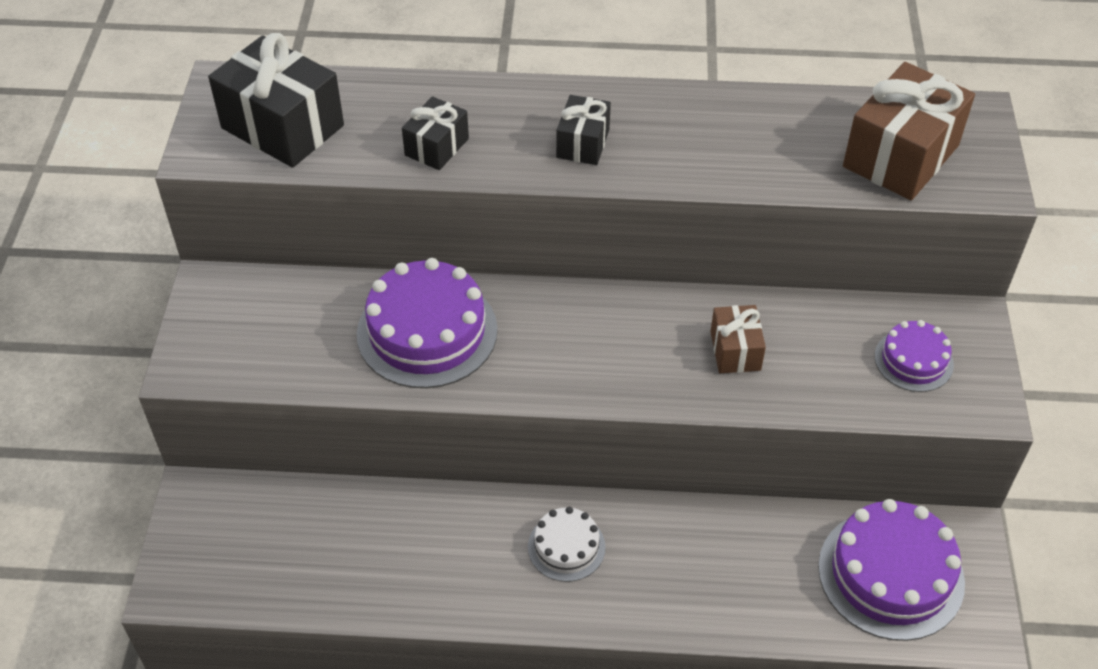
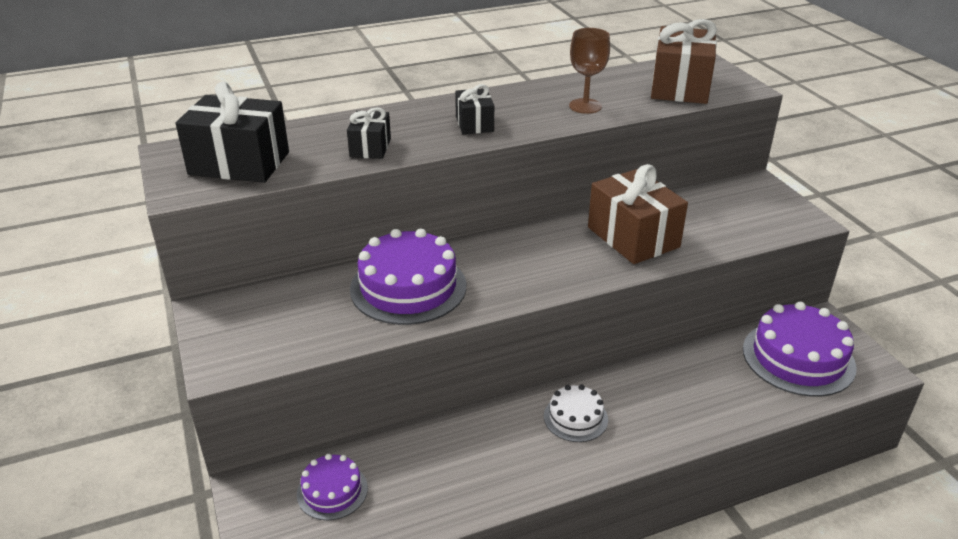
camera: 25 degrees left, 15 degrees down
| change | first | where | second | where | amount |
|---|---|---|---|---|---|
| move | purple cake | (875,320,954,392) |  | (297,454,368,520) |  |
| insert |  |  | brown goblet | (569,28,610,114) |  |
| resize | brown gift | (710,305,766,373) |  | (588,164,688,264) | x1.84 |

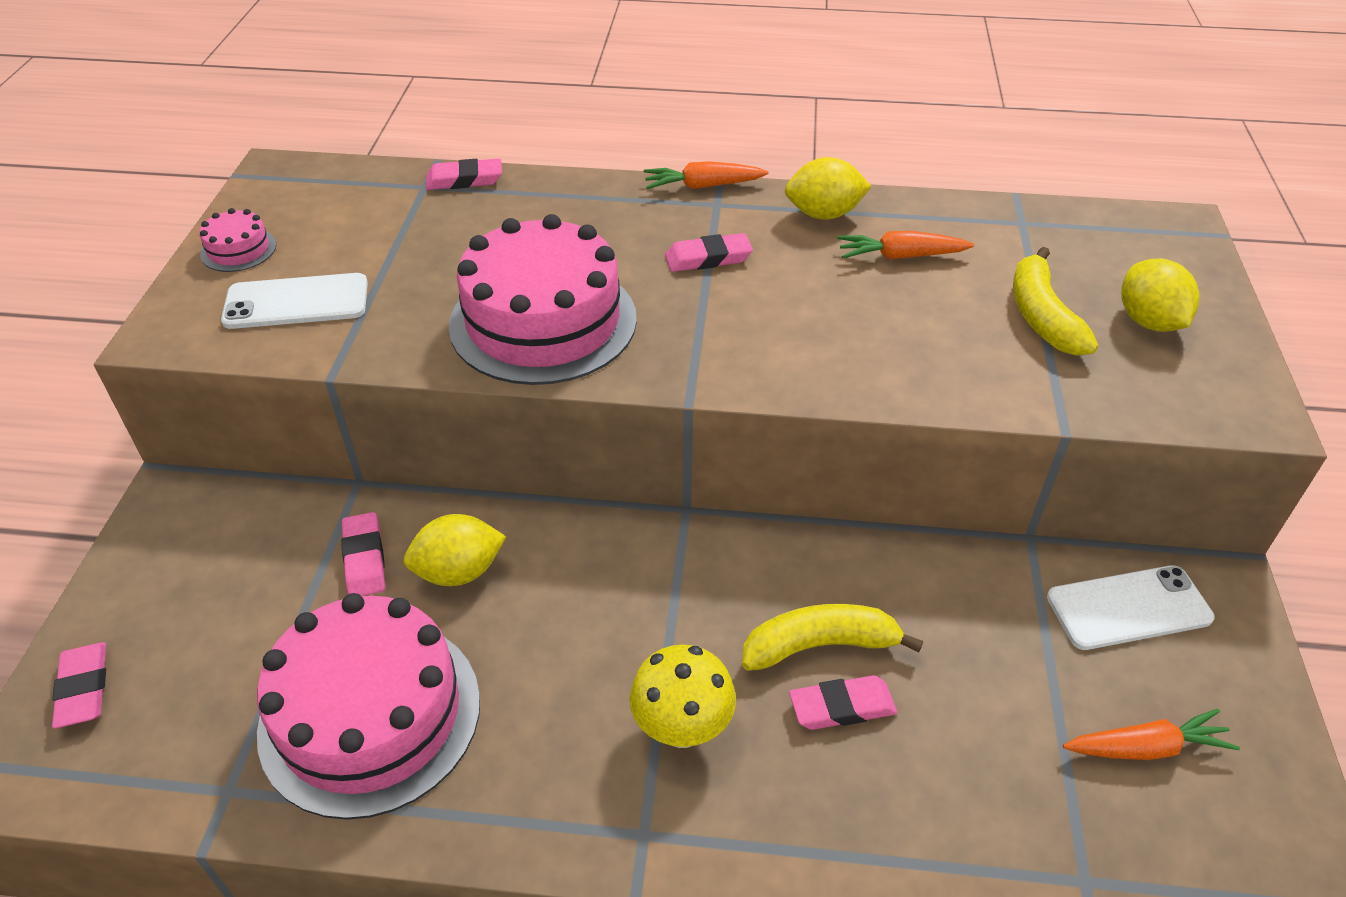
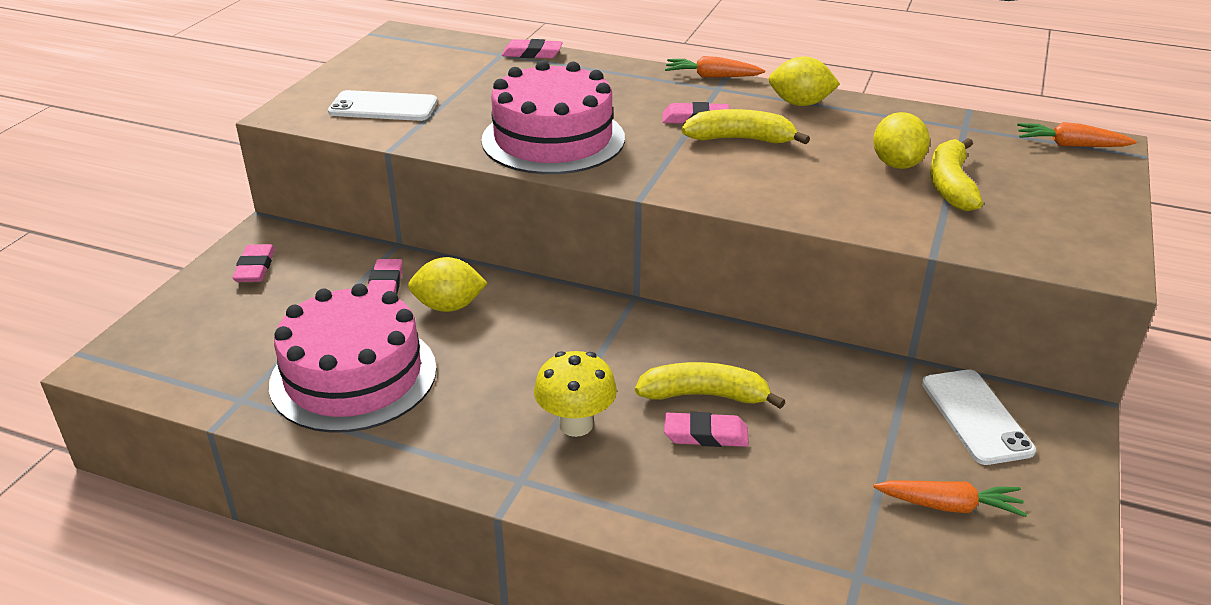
camera: 15 degrees right, 10 degrees down
| change | first | where | second | where | amount |
|---|---|---|---|---|---|
| move | pink eraser | (52,642,106,729) |  | (232,244,275,282) |  |
| insert |  |  | yellow banana | (682,109,810,145) |  |
| move | yellow lemon | (1121,258,1200,332) |  | (873,112,930,169) |  |
| rotate | white phone | (1047,565,1215,650) |  | (922,369,1036,465) | 75 degrees clockwise |
| move | orange carrot | (837,231,974,259) |  | (1017,122,1137,147) |  |
| delete | pink cake | (199,208,276,272) |  |  |  |

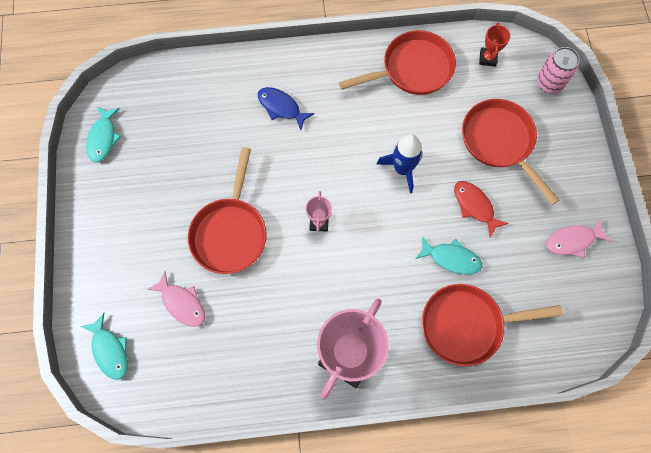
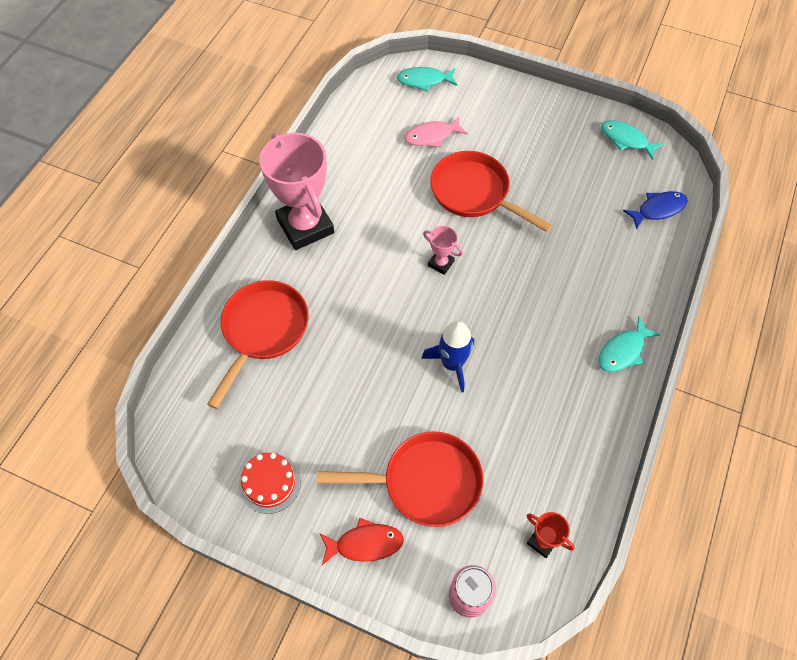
camera: 120 degrees right, 10 degrees down
| change | first | where | second | where | amount |
|---|---|---|---|---|---|
| replace | pink fish | (546,219,612,258) | red cake | (239,453,301,514) |  |
| move | red fish | (454,181,509,237) |  | (320,518,404,566) |  |
| move | turquoise fish | (415,236,482,275) |  | (598,317,660,372) |  |
| move | blue fish | (258,87,315,130) |  | (623,191,688,229) |  |
| delete | red pan | (339,30,456,95) |  |  |  |

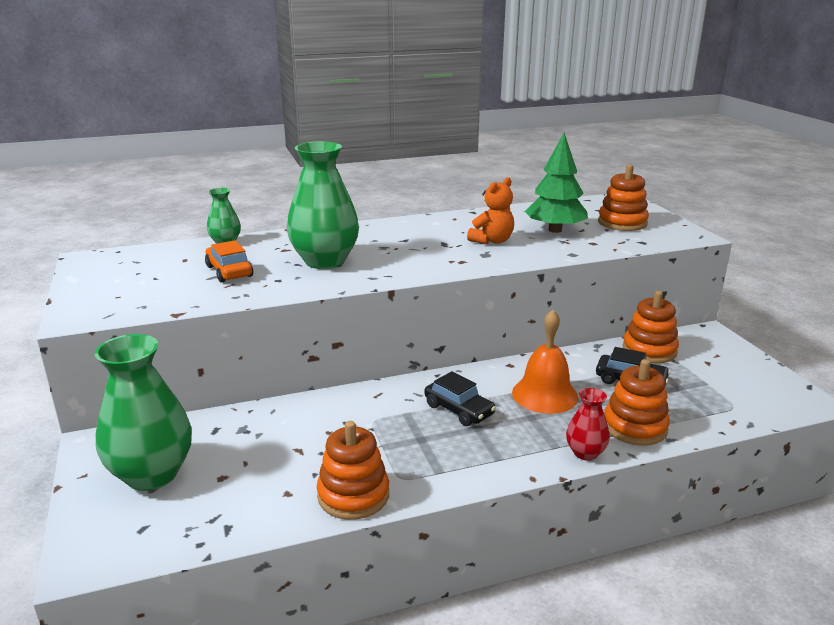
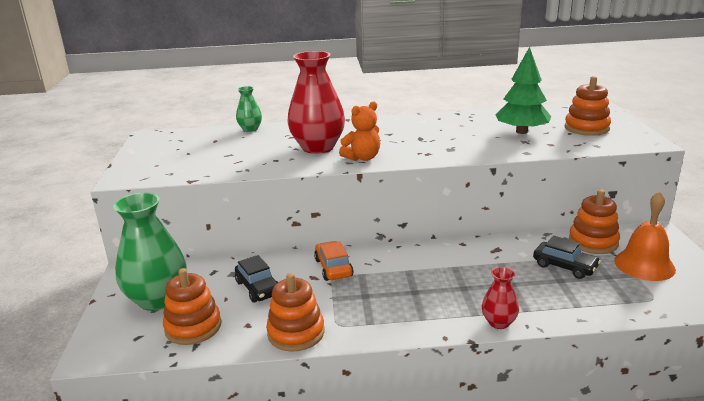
camera: 15 degrees right, 0 degrees up
| change | first | where | second | where | amount |
|---|---|---|---|---|---|
| move | orange stacking toy | (604,359,670,446) |  | (163,268,221,345) |  |
| move | black car | (424,371,496,426) |  | (235,255,278,302) |  |
| recolor | green vase | (287,141,359,269) | red vase | (287,51,345,154) |  |
| move | orange car | (205,240,253,283) |  | (314,241,353,281) |  |
| move | orange teddy bear | (467,177,514,244) |  | (339,102,380,161) |  |
| move | orange bell | (512,310,578,414) |  | (614,191,676,281) |  |

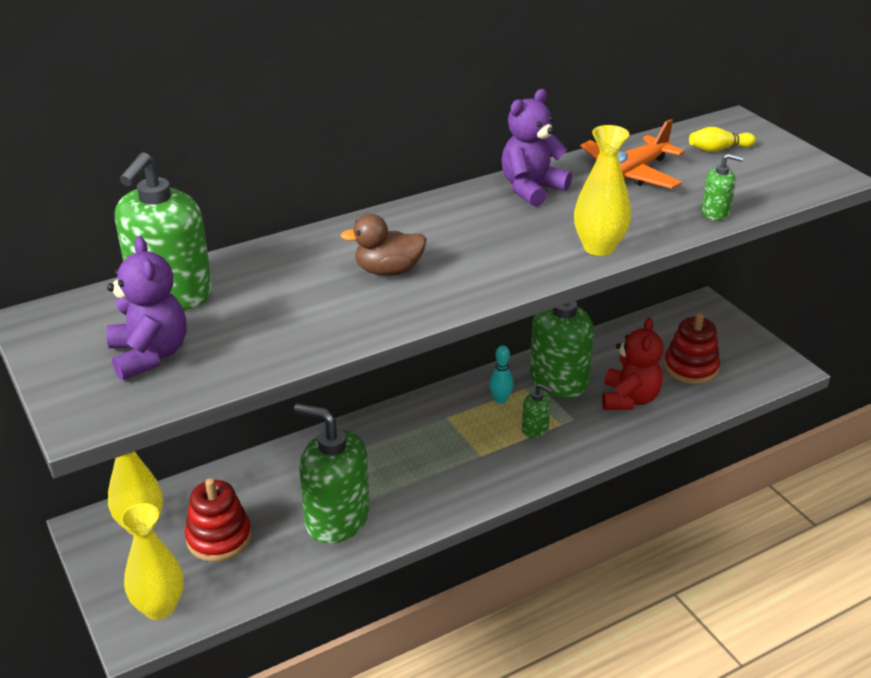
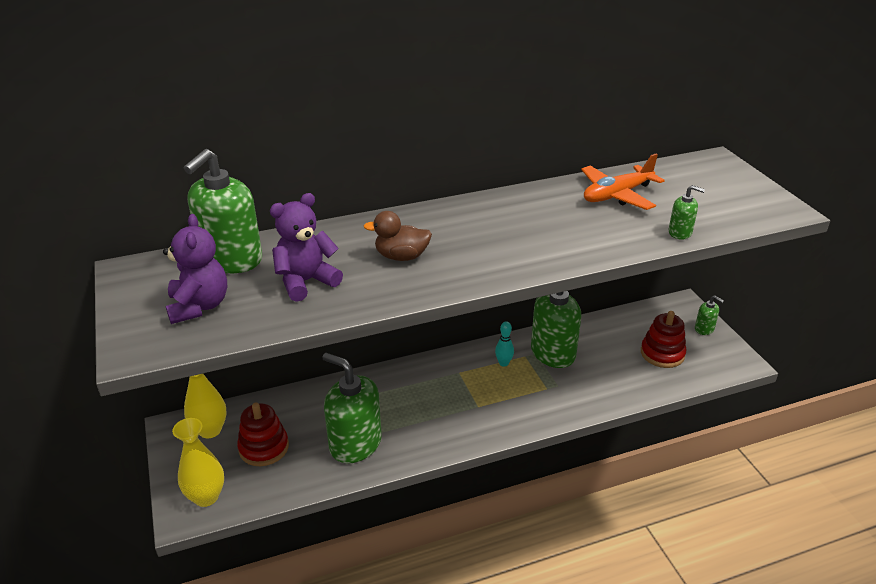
camera: 10 degrees right, 0 degrees up
| change | first | where | second | where | amount |
|---|---|---|---|---|---|
| move | purple teddy bear | (502,89,572,207) |  | (270,193,343,302) |  |
| move | green soap dispenser | (522,383,553,438) |  | (695,295,724,335) |  |
| delete | yellow vase | (574,125,631,256) |  |  |  |
| delete | red teddy bear | (602,318,664,410) |  |  |  |
| delete | yellow bowling pin | (689,127,756,152) |  |  |  |

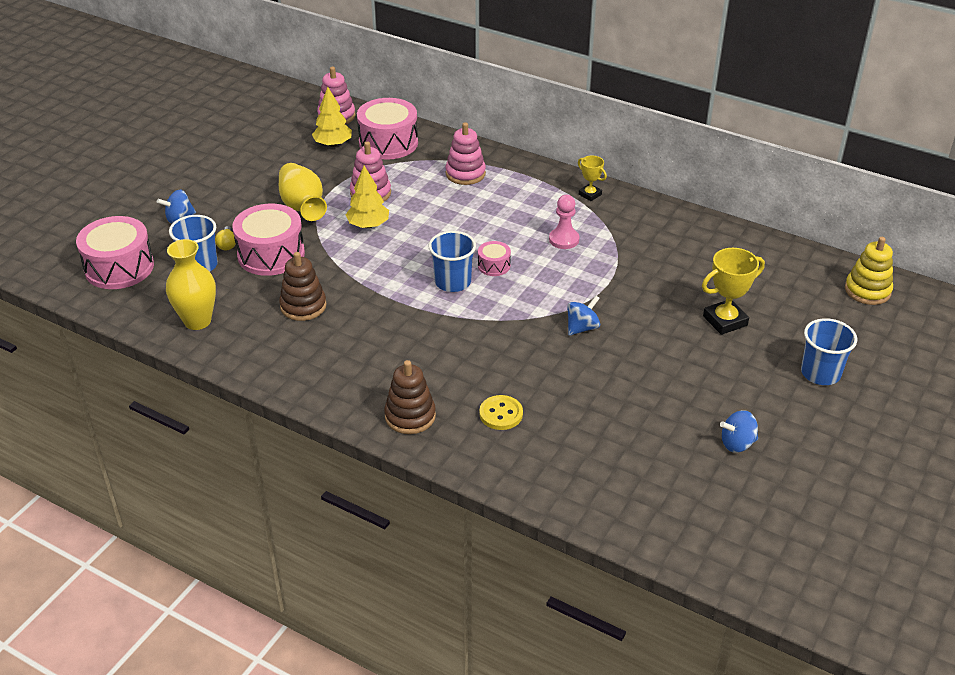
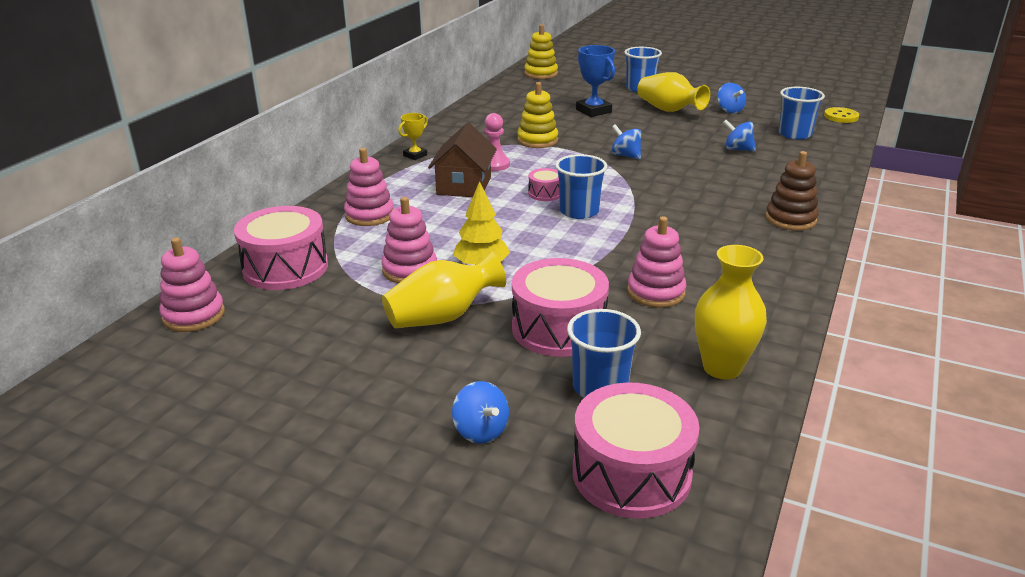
camera: 95 degrees left, 10 degrees down
| change | first | where | second | where | amount |
|---|---|---|---|---|---|
| insert |  |  | brown house | (428,123,497,197) |  |
| insert |  |  | yellow stacking toy | (517,82,558,148) |  |
| recolor | yellow trophy | (702,248,765,335) | blue trophy | (576,45,615,117) |  |
| recolor | brown stacking toy | (279,252,327,321) | pink stacking toy | (627,216,687,308) |  |
| insert |  |  | yellow vase | (637,72,710,112) |  |
| insert |  |  | blue spinning top | (723,120,756,152) |  |
| insert |  |  | blue cup | (778,87,825,140) |  |
| move | yellow button | (479,395,523,430) |  | (824,107,859,123) |  |
| delete | yellow light bulb | (215,226,236,251) |  |  |  |
| delete | yellow tree | (312,87,352,147) |  |  |  |

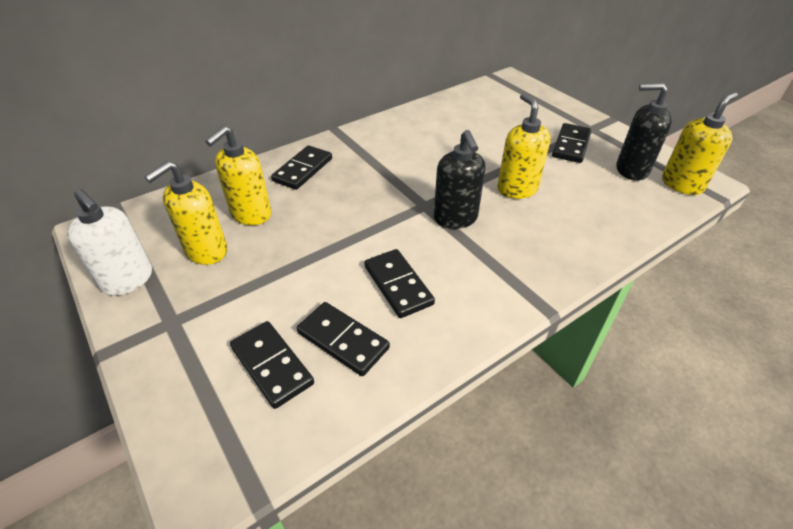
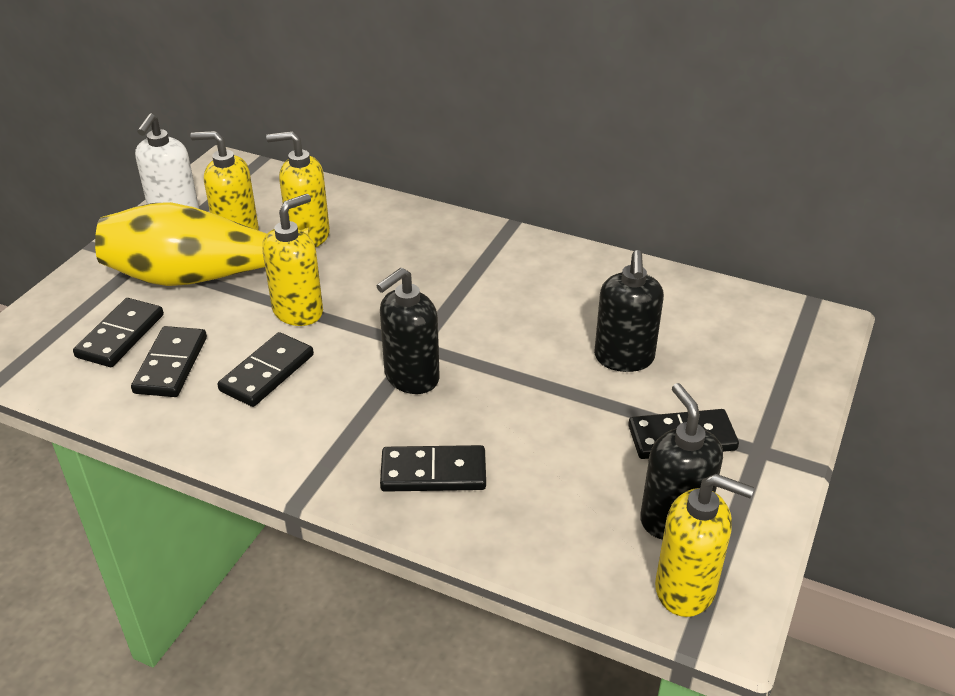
camera: 60 degrees right, 5 degrees down
| change | first | where | second | where | amount |
|---|---|---|---|---|---|
| insert |  |  | yellow vase | (95,202,309,286) |  |
| move | yellow soap dispenser | (497,93,551,199) |  | (262,194,323,326) |  |
| move | black domino | (271,145,332,190) |  | (380,445,486,492) |  |
| insert |  |  | black soap dispenser | (594,250,664,372) |  |

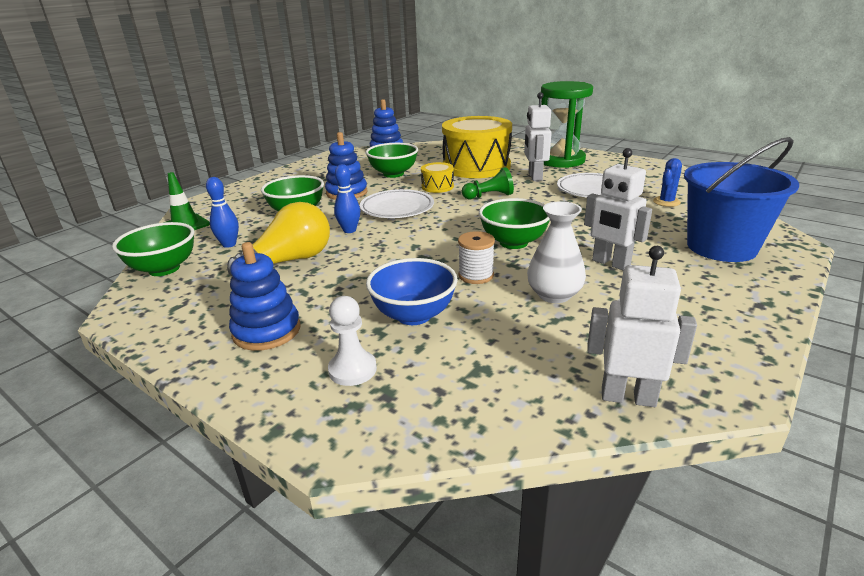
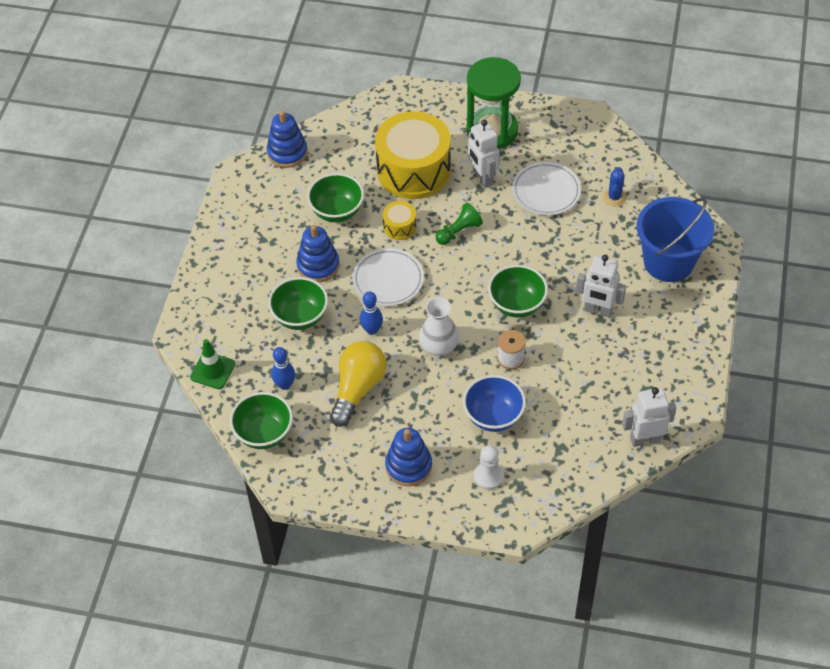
camera: 25 degrees left, 25 degrees up
| change | first | where | second | where | amount |
|---|---|---|---|---|---|
| move | white vase | (527,201,586,303) |  | (419,297,459,356) |  |

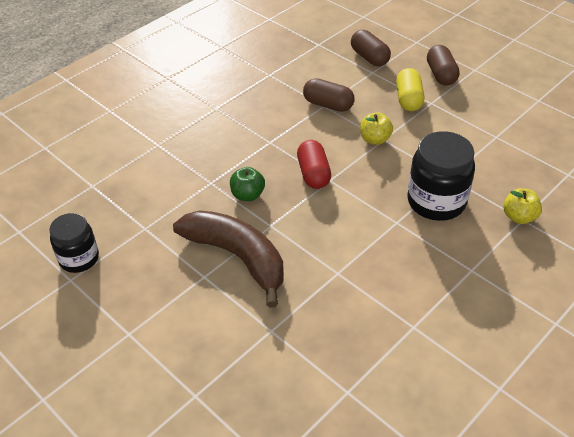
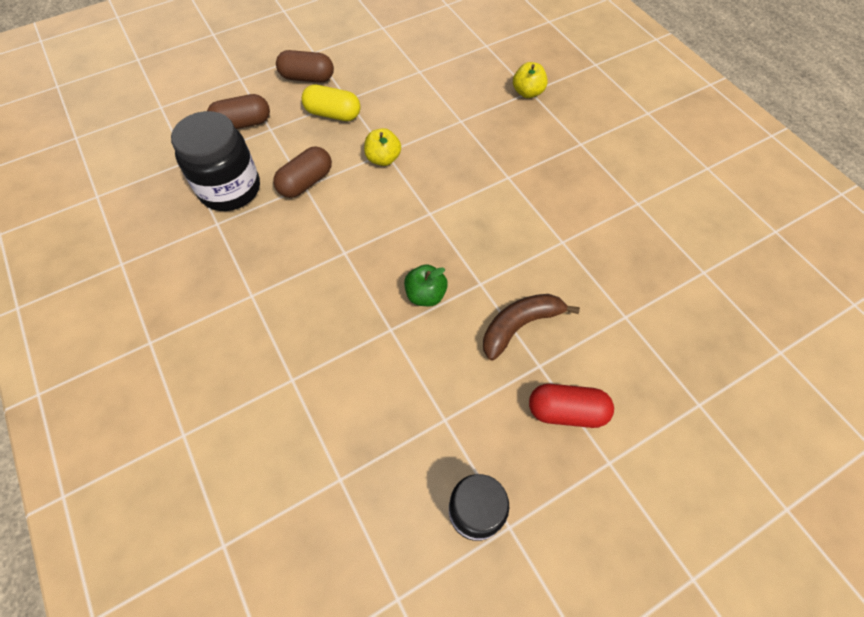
camera: 75 degrees left, 15 degrees up
| change | first | where | second | where | amount |
|---|---|---|---|---|---|
| move | black jar | (407,131,475,221) |  | (171,111,260,211) |  |
| resize | brown banana | (173,210,284,308) |  | (483,294,580,360) | x0.64 |
| move | red capsule | (297,140,331,189) |  | (529,384,614,428) |  |

